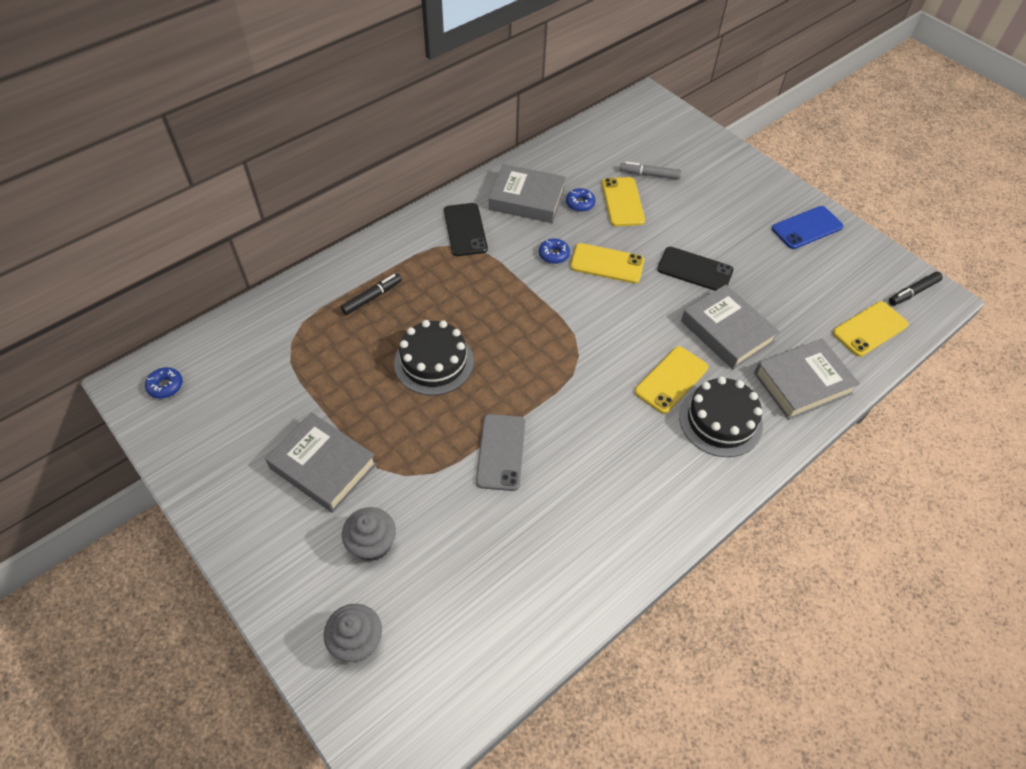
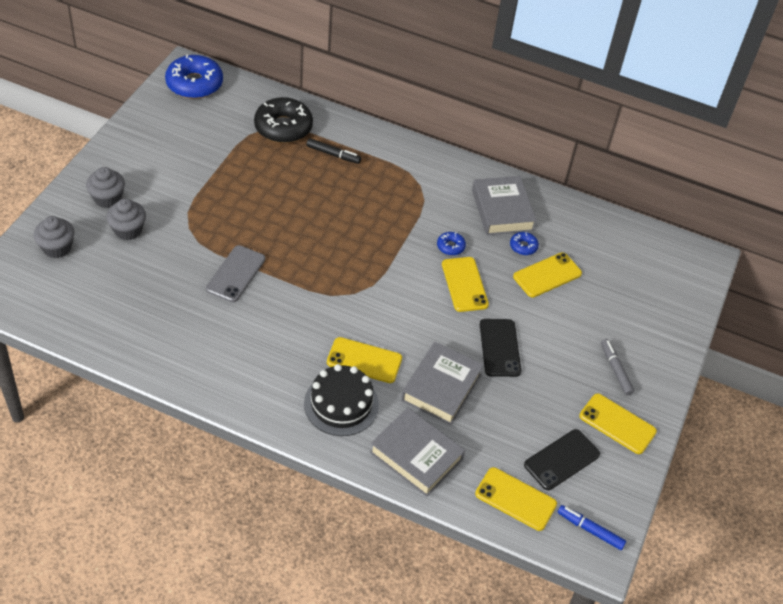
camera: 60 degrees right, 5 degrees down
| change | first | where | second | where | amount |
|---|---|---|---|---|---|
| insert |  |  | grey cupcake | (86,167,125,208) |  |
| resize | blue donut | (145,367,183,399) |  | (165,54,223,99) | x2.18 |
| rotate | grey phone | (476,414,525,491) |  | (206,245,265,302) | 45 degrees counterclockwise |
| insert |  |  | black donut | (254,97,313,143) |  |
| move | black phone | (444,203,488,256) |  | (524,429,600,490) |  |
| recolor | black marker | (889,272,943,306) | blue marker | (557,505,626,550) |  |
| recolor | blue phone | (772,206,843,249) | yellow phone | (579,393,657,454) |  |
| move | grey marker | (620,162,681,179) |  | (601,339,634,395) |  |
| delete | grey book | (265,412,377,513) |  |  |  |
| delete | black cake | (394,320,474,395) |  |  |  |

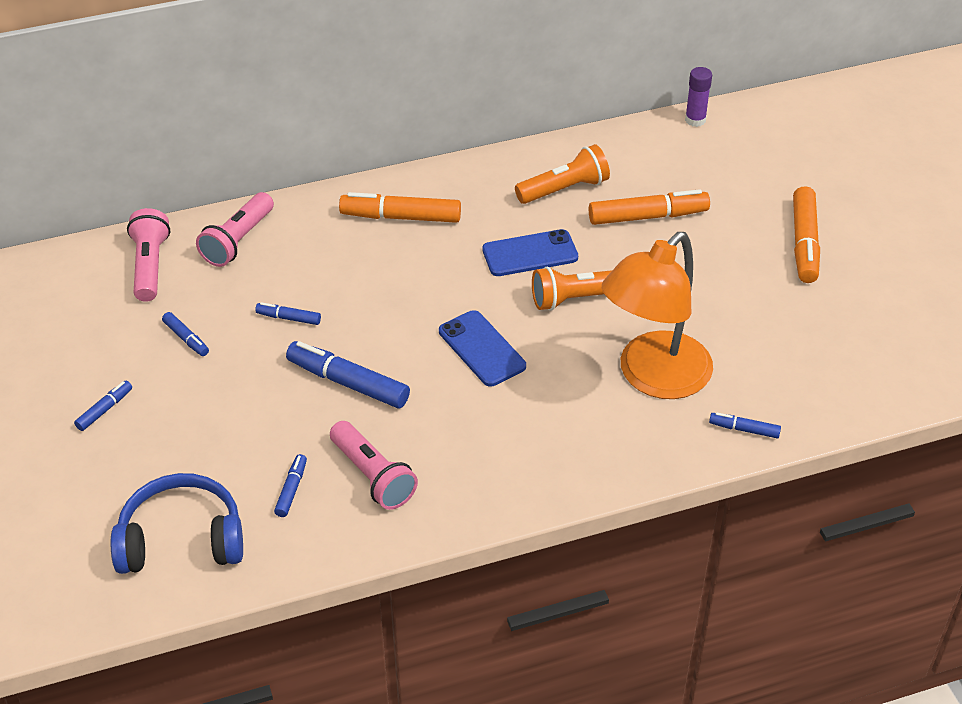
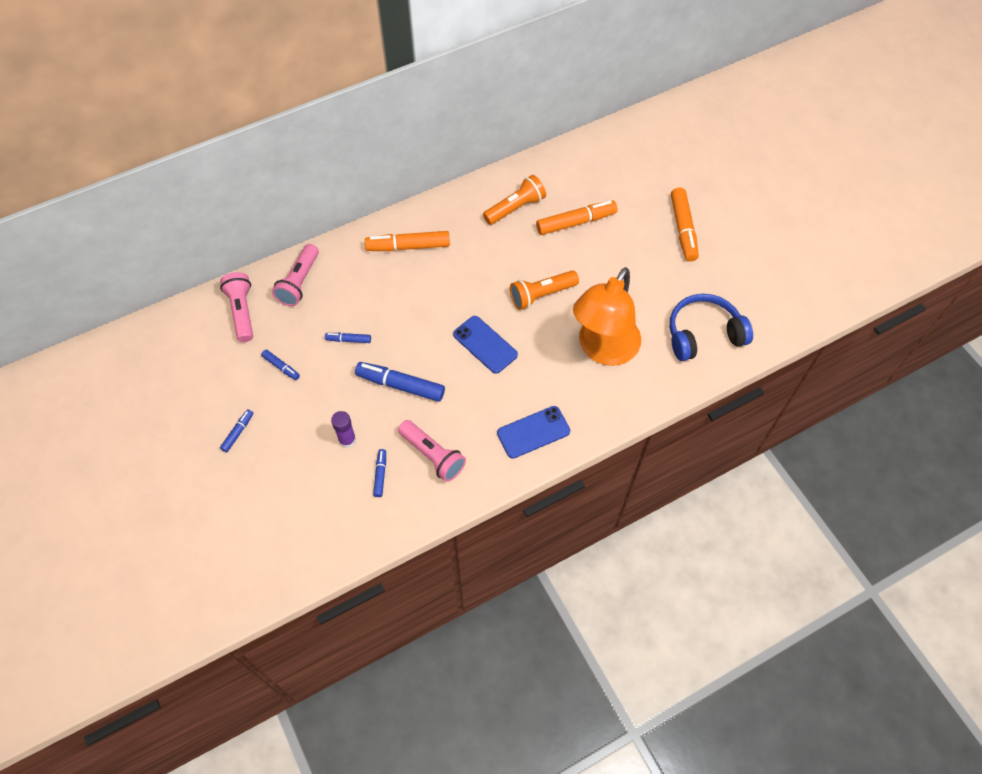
camera: 10 degrees left, 15 degrees up
| change | first | where | second | where | amount |
|---|---|---|---|---|---|
| move | purple glue stick | (685,67,712,127) |  | (331,411,356,448) |  |
| move | blue phone | (482,229,578,276) |  | (497,406,570,459) |  |
| move | blue headphones | (111,473,243,574) |  | (670,294,753,361) |  |
| delete | blue marker | (709,412,781,438) |  |  |  |

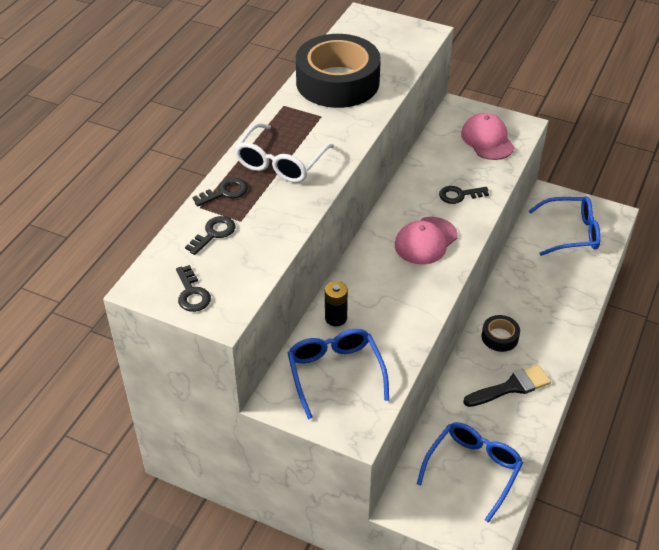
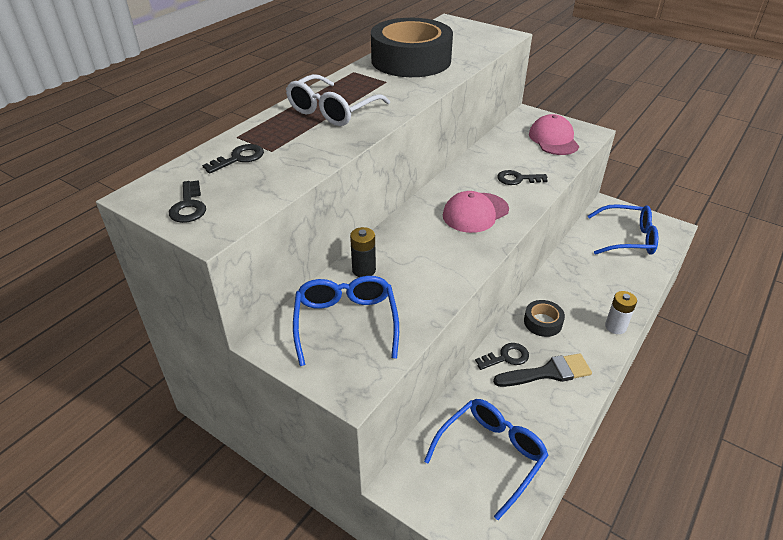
camera: 10 degrees right, 5 degrees down
| change | first | where | second | where | amount |
|---|---|---|---|---|---|
| move | black key | (192,178,248,206) |  | (475,343,529,370) |  |
| insert |  |  | white battery | (605,291,637,334) |  |

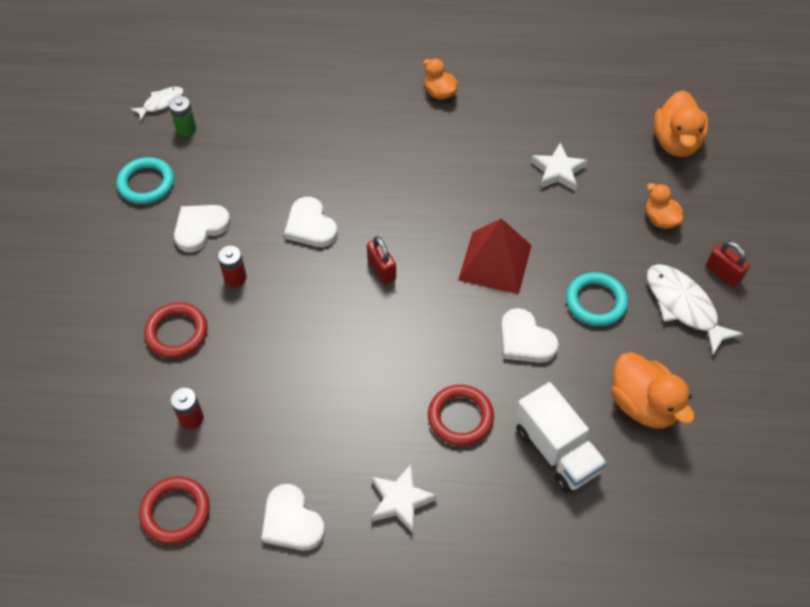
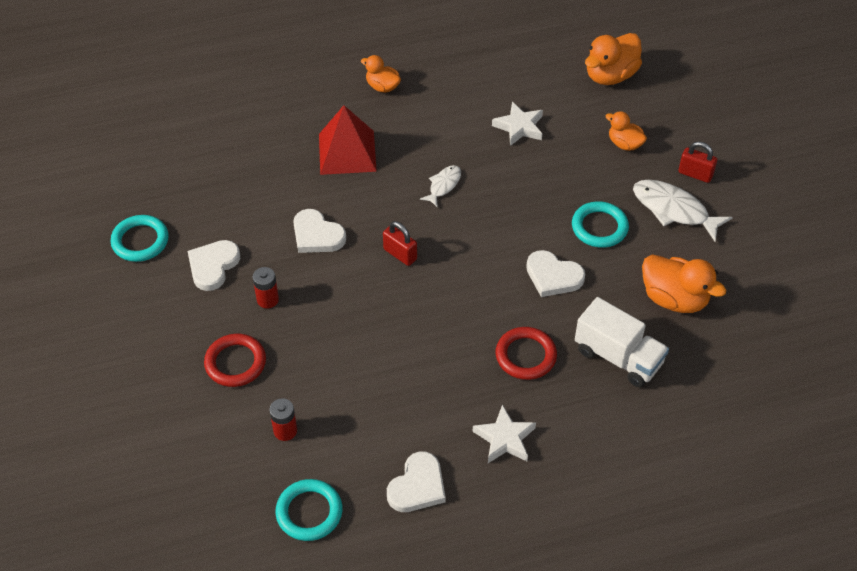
camera: 20 degrees left, 5 degrees down
| change | first | where | second | where | amount |
|---|---|---|---|---|---|
| recolor | red ring | (139,476,210,544) | turquoise ring | (275,479,343,541) |  |
| move | red pyramid | (458,218,532,294) |  | (319,105,377,175) |  |
| rotate | white heart | (261,484,325,551) |  | (387,452,446,512) | 90 degrees counterclockwise |
| move | white fish | (131,87,184,120) |  | (420,165,461,208) |  |
| rotate | orange duck | (654,91,708,157) |  | (585,33,642,85) | 60 degrees clockwise |
| delete | green battery | (169,96,196,137) |  |  |  |

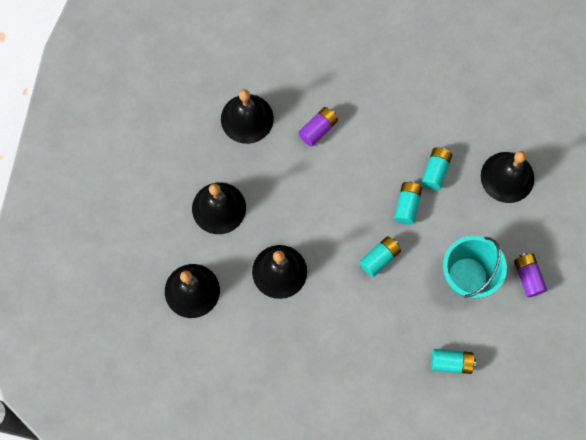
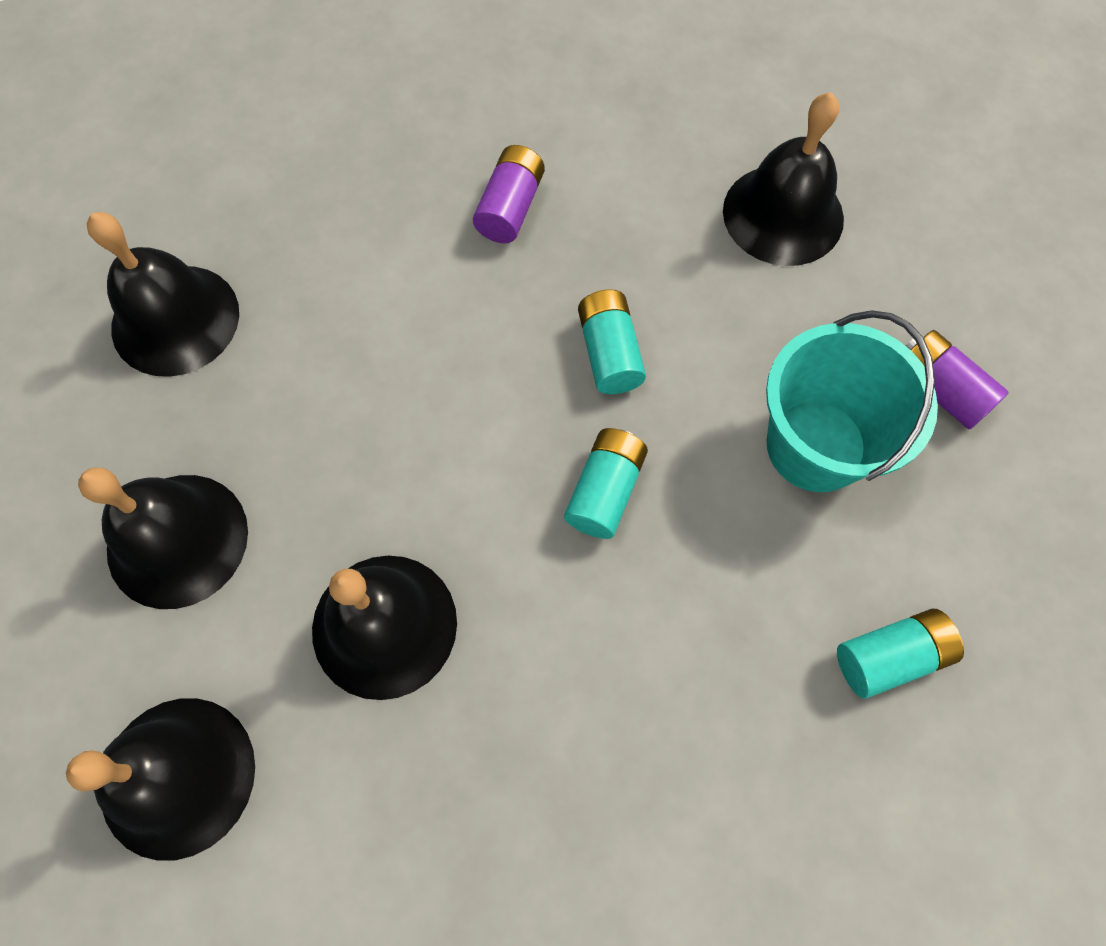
camera: 25 degrees left, 5 degrees down
| change | first | where | second | where | amount |
|---|---|---|---|---|---|
| move | purple battery | (298,107,338,147) |  | (473,145,545,243) |  |
| delete | turquoise battery | (421,147,452,190) |  |  |  |

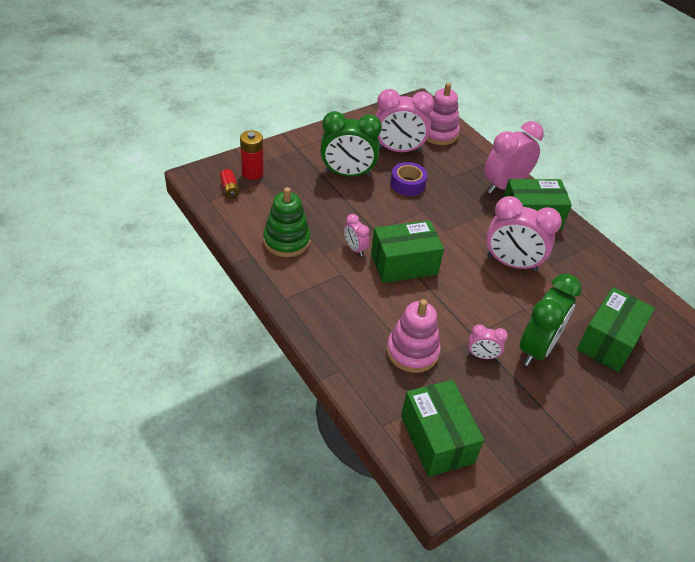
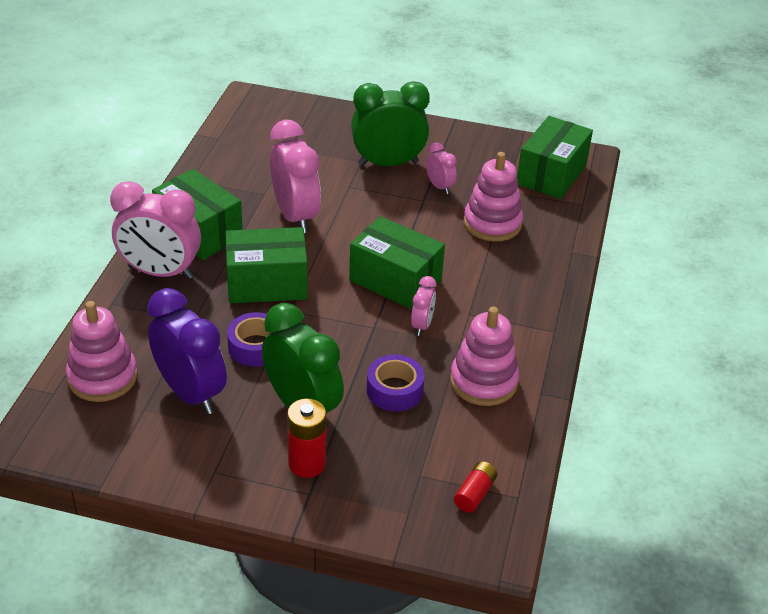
camera: 130 degrees left, 5 degrees down
| change | first | where | second | where | amount |
|---|---|---|---|---|---|
| recolor | pink clock | (375,89,434,152) | purple clock | (147,288,227,414) |  |
| move | green box | (577,287,655,372) |  | (226,227,308,303) |  |
| move | red battery | (240,130,264,180) |  | (287,399,326,478) |  |
| insert |  |  | purple tape | (367,354,425,411) |  |
| recolor | green stacking toy | (263,187,311,257) | pink stacking toy | (450,307,519,406) |  |

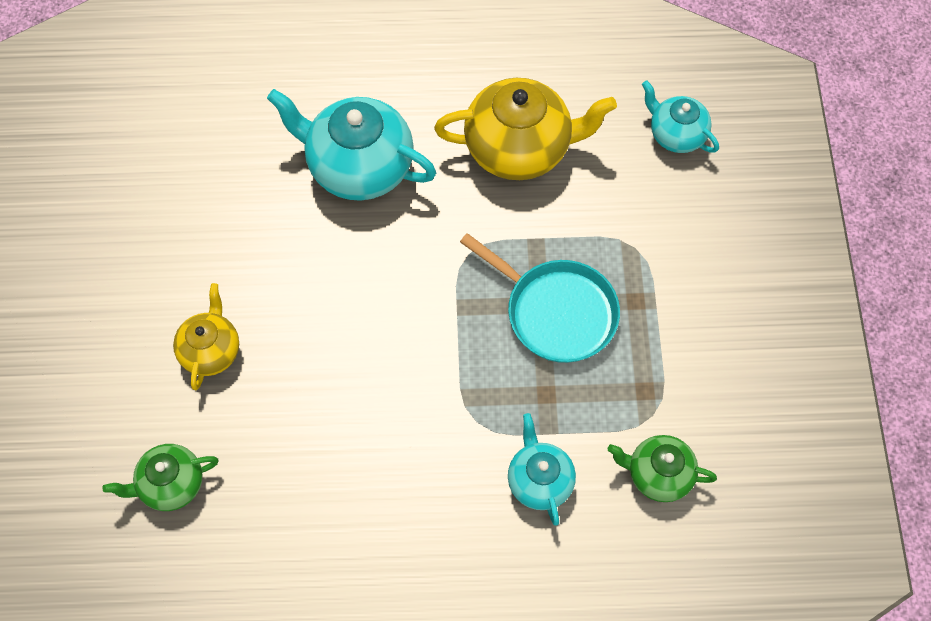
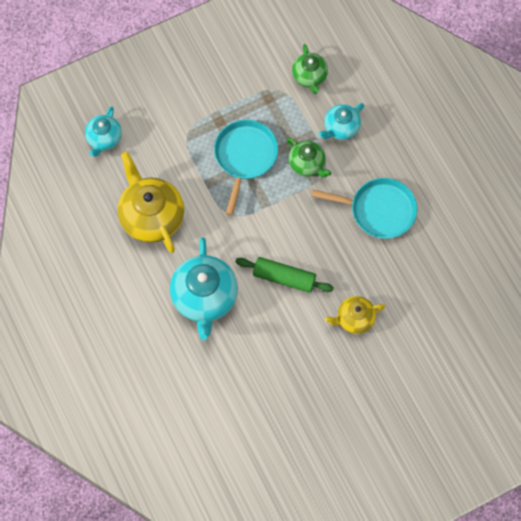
camera: 115 degrees left, 5 degrees up
| change | first | where | second | where | amount |
|---|---|---|---|---|---|
| insert |  |  | green rolling pin | (236,257,334,293) |  |
| move | green teapot | (102,444,219,511) |  | (287,138,332,177) |  |
| insert |  |  | turquoise pan | (311,178,417,239) |  |

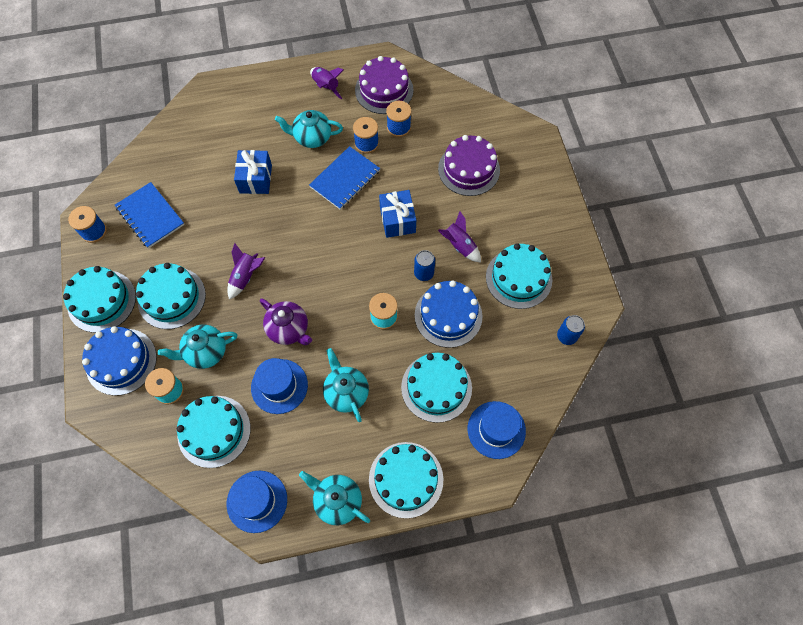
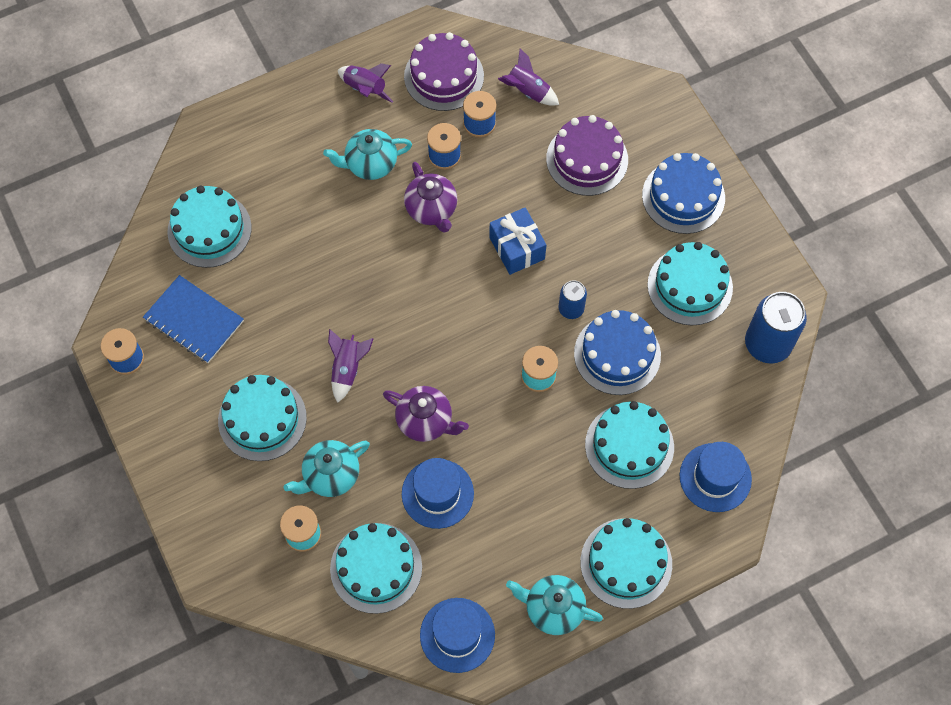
camera: 15 degrees left, 0 degrees up
| change | first | where | second | where | amount |
|---|---|---|---|---|---|
| move | turquoise cake | (63,266,136,333) |  | (168,186,251,268) |  |
| replace | blue notebook | (309,146,380,210) | purple teapot | (404,162,457,233) |  |
| move | purple rocket | (438,211,481,263) |  | (498,49,559,106) |  |
| move | blue cake | (82,326,157,396) |  | (642,153,725,234) |  |
| resize | blue can | (557,315,585,345) |  | (745,292,807,364) | x1.83 |
| delete | blue gift | (234,150,272,194) |  |  |  |
| delete | turquoise teapot | (323,348,369,422) |  |  |  |

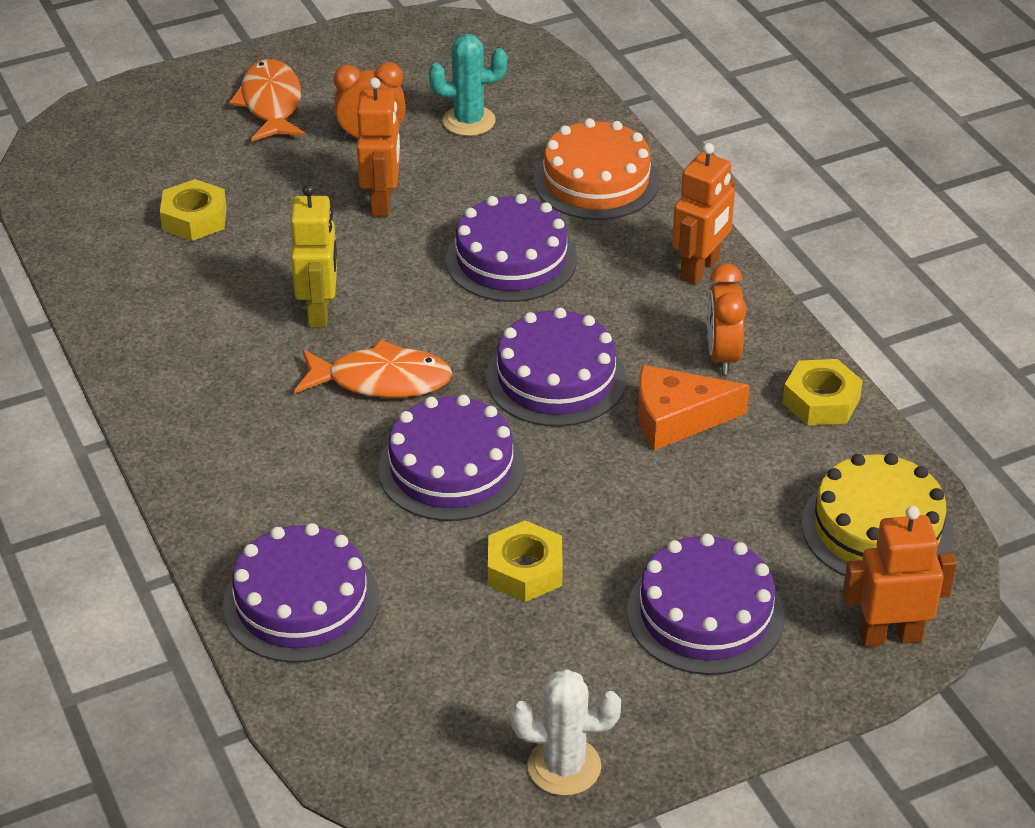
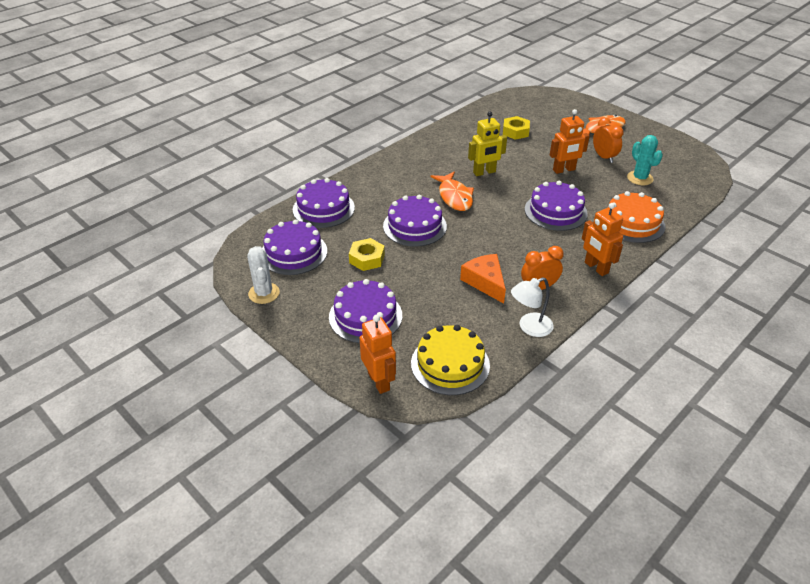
camera: 70 degrees right, 0 degrees up
| change | first | where | second | where | amount |
|---|---|---|---|---|---|
| move | purple cake | (486,308,626,427) |  | (262,219,327,275) |  |
| replace | yellow nut | (782,359,863,425) | white lamp | (511,277,554,337) |  |
| rotate | orange robot | (672,143,735,284) |  | (582,203,623,276) | 45 degrees clockwise |

